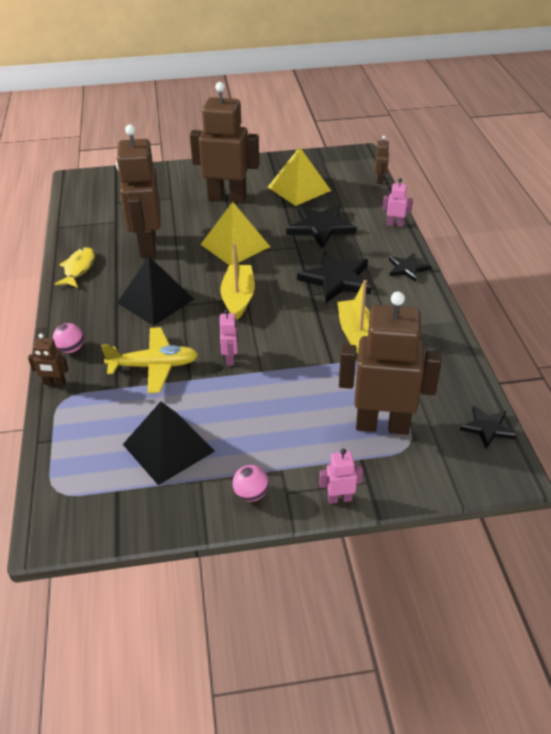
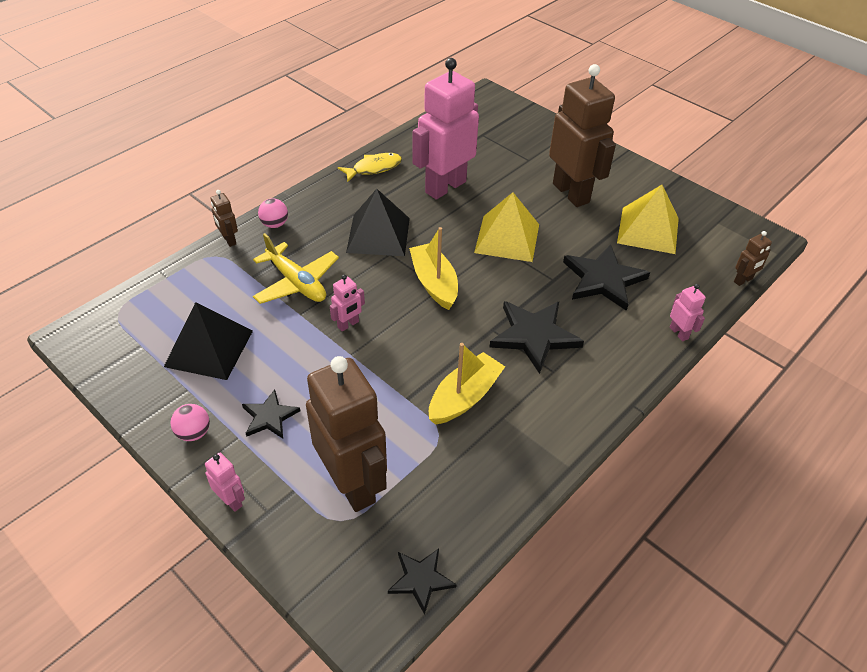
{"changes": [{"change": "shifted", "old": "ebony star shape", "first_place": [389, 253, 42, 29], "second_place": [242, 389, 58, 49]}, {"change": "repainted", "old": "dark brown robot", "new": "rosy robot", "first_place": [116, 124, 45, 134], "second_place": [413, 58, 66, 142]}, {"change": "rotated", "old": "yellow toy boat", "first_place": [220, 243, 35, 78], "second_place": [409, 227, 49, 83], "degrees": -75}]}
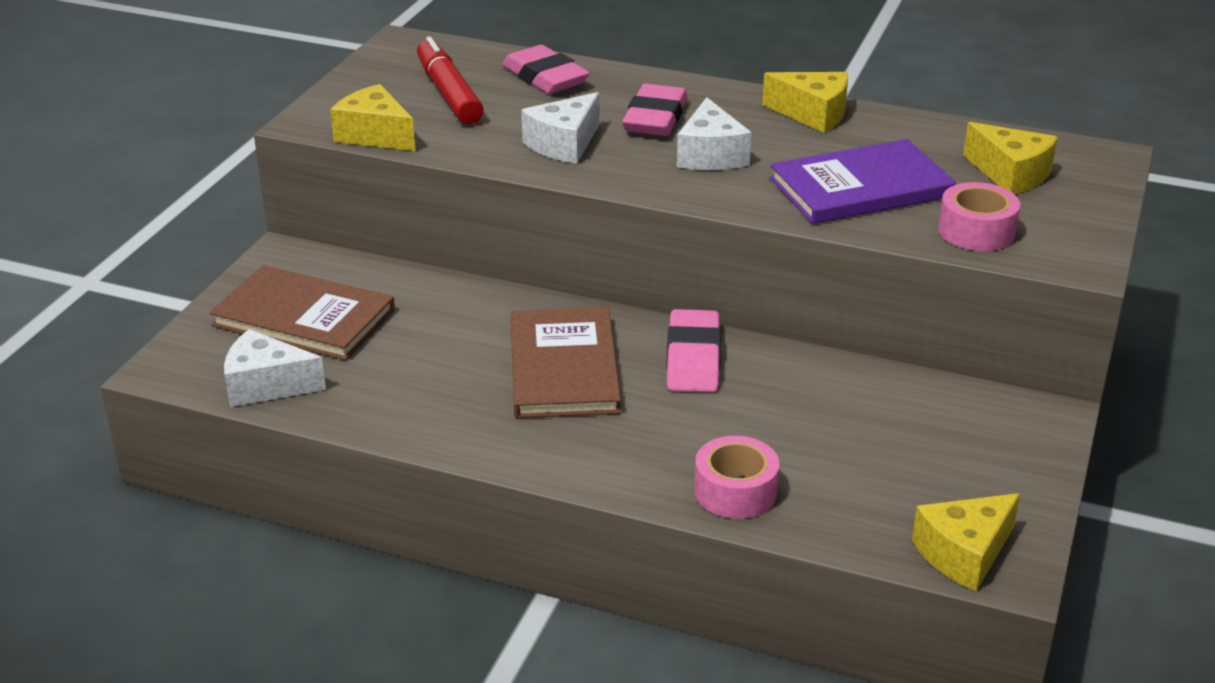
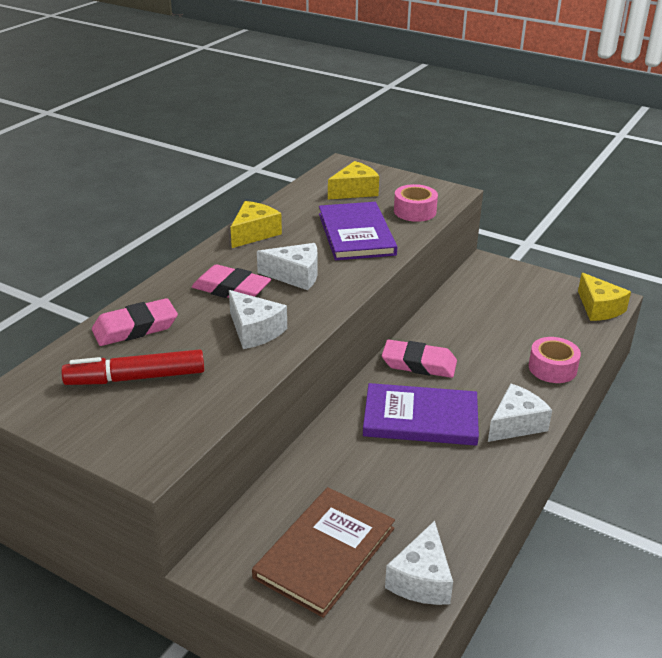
{"changes": [{"change": "gone", "old": "yellow cheese", "first_place": [330, 84, 85, 67]}, {"change": "new", "new": "snow-white cheese", "second_place": [488, 384, 64, 58]}, {"change": "repainted", "old": "dark brown hardcover", "new": "violet hardcover", "first_place": [511, 307, 110, 111], "second_place": [363, 383, 116, 63]}]}
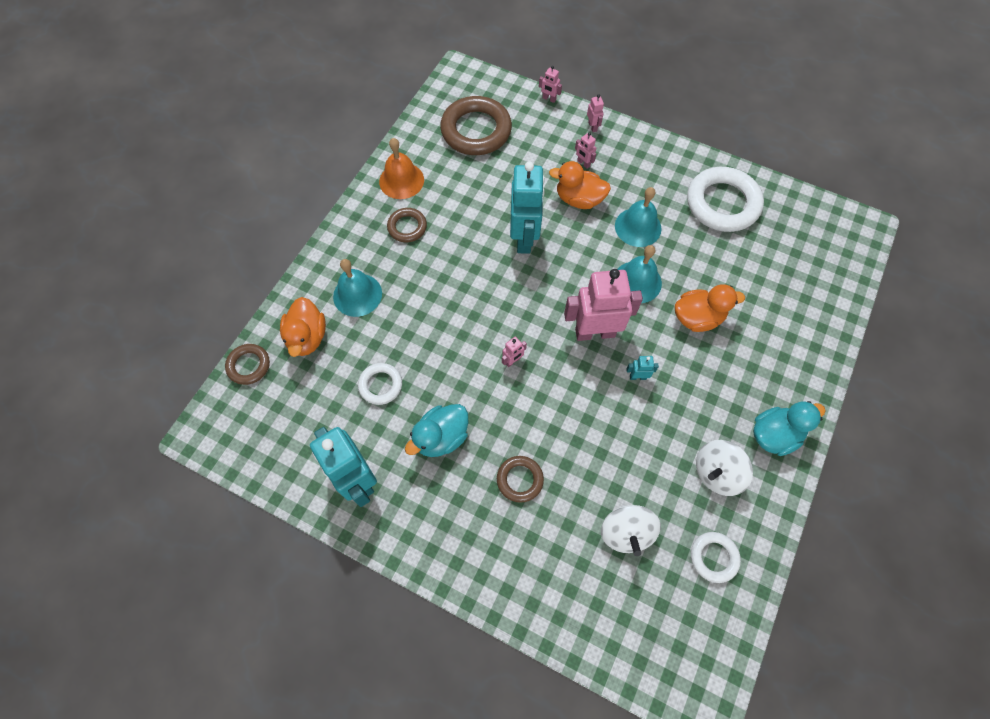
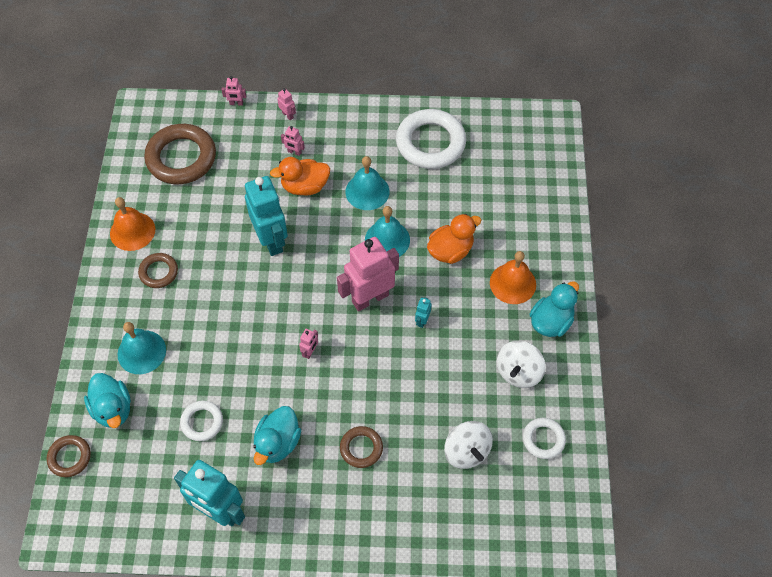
{"changes": [{"change": "new", "new": "bright orange hand bell", "second_place": [490, 251, 46, 53]}, {"change": "repainted", "old": "bright orange duck", "new": "aqua duck", "first_place": [280, 297, 46, 60], "second_place": [84, 373, 47, 55]}, {"change": "rotated", "old": "aqua robot", "first_place": [626, 356, 33, 24], "second_place": [415, 297, 17, 31], "degrees": -45}]}
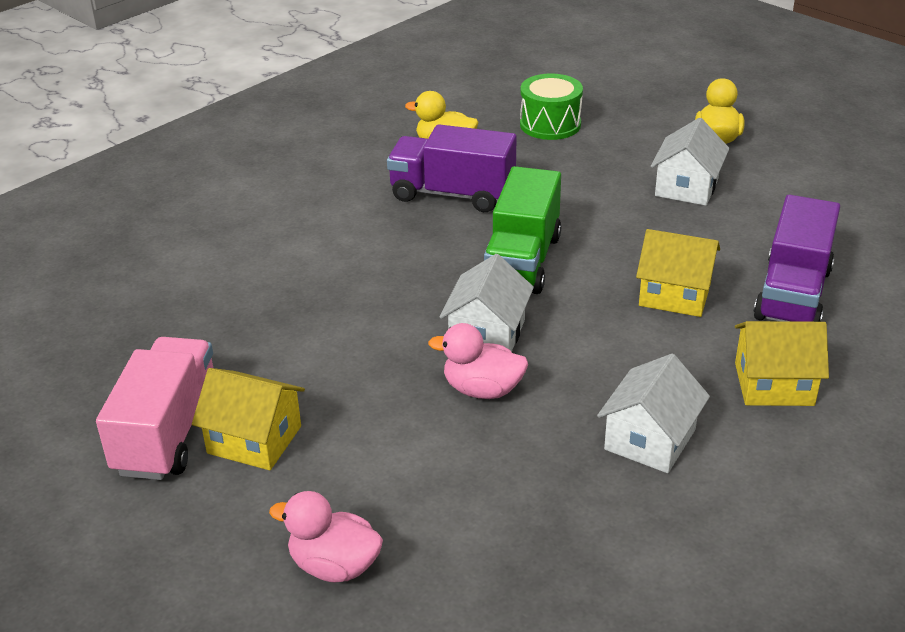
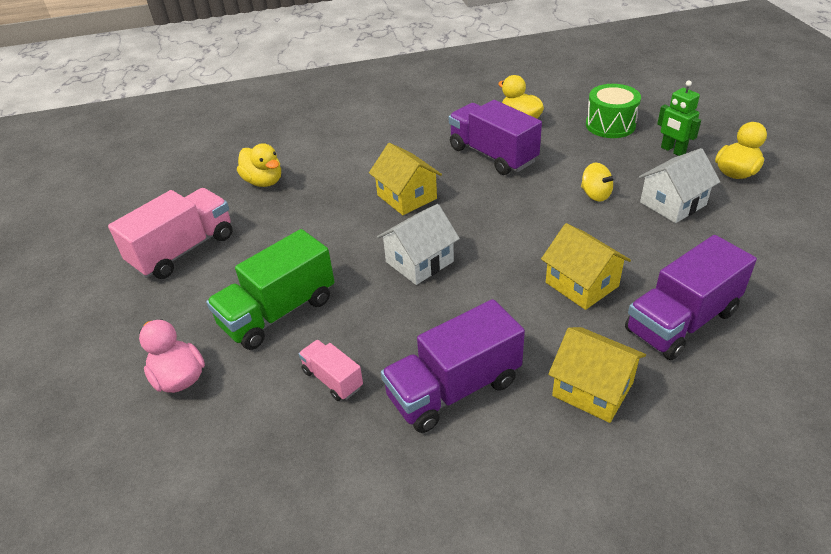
{"changes": [{"change": "gone", "old": "rosy duck", "first_place": [428, 323, 100, 76]}, {"change": "new", "new": "yellow duck", "second_place": [237, 143, 44, 44]}, {"change": "new", "new": "rosy toy truck", "second_place": [298, 340, 65, 61]}, {"change": "new", "new": "yellow whirligig", "second_place": [581, 163, 35, 38]}, {"change": "new", "new": "emerald robot", "second_place": [657, 80, 44, 76]}, {"change": "shifted", "old": "yellow toy house", "first_place": [192, 368, 113, 102], "second_place": [369, 143, 73, 72]}, {"change": "shifted", "old": "emerald toy truck", "first_place": [484, 166, 77, 128], "second_place": [206, 229, 129, 121]}, {"change": "swapped", "old": "snow-white toy house", "new": "violet toy truck", "first_place": [597, 354, 113, 119], "second_place": [381, 299, 144, 134]}]}
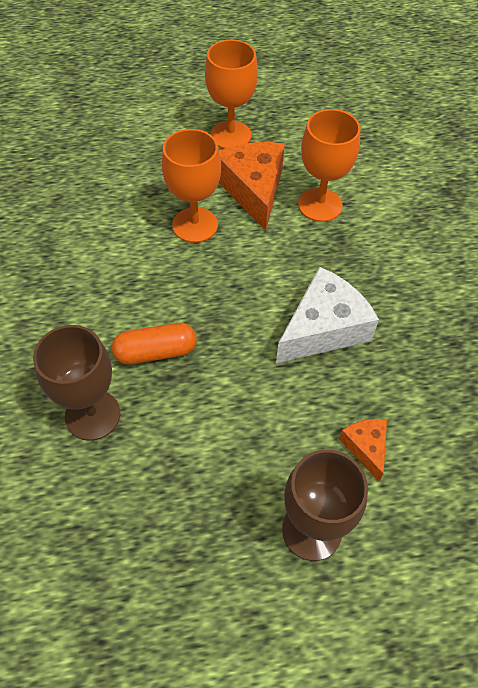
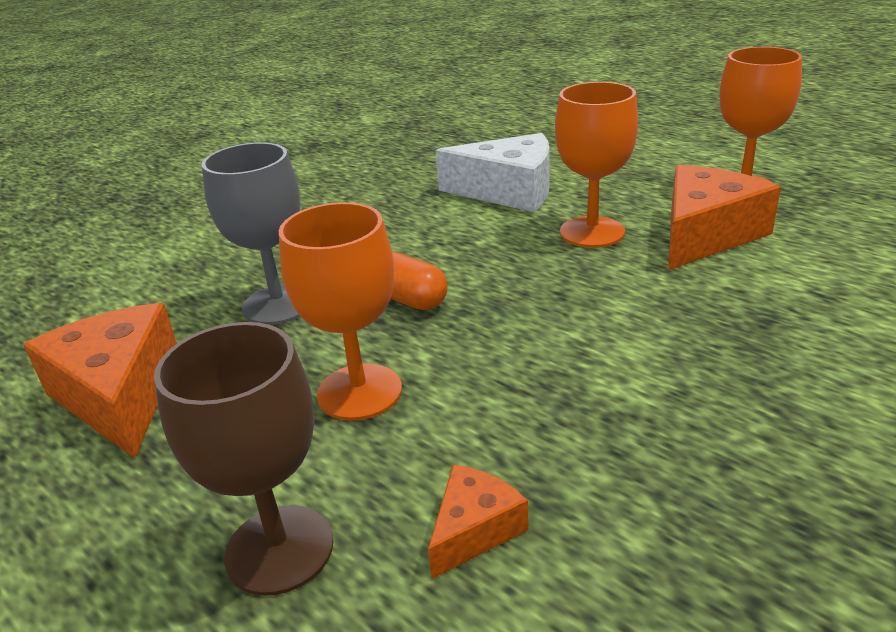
{"changes": [{"change": "new", "new": "bright orange cheese", "second_place": [23, 303, 154, 155]}, {"change": "shifted", "old": "snow-white cheese", "first_place": [276, 267, 103, 96], "second_place": [435, 133, 115, 79]}, {"change": "shifted", "old": "bright orange wine glass", "first_place": [298, 109, 63, 113], "second_place": [279, 202, 123, 218]}, {"change": "repainted", "old": "dark brown wine glass", "new": "grey wine glass", "first_place": [33, 325, 87, 116], "second_place": [202, 142, 98, 183]}]}
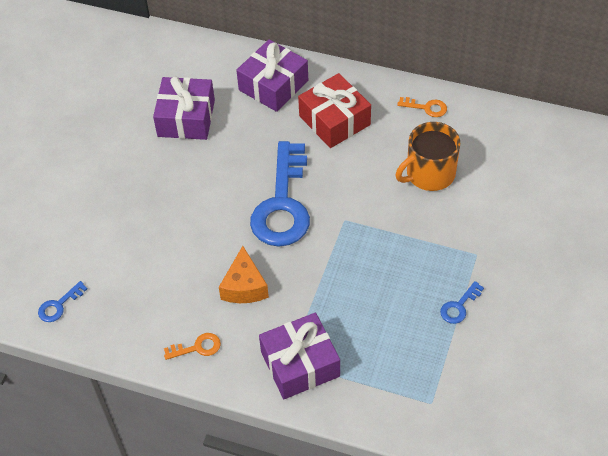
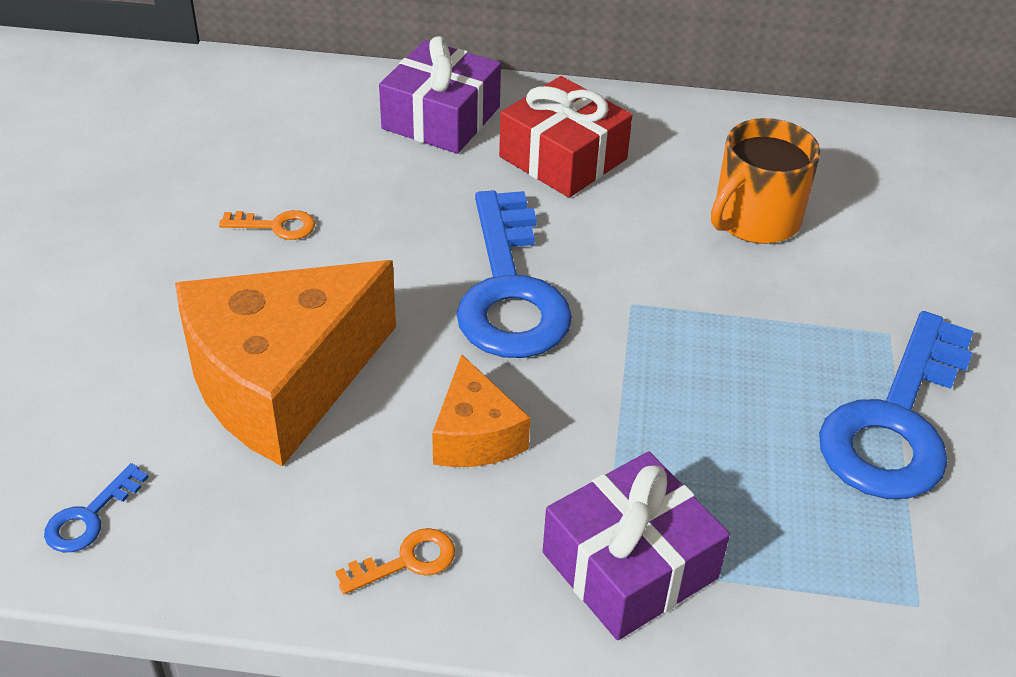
{"changes": [{"change": "gone", "old": "violet wrapped gift", "first_place": [153, 76, 62, 64]}, {"change": "new", "new": "bright orange cheese", "second_place": [175, 260, 221, 207]}, {"change": "shifted", "old": "bright orange latchkey", "first_place": [397, 97, 50, 20], "second_place": [219, 210, 96, 30]}, {"change": "scaled", "old": "blue latchkey", "first_place": [440, 281, 44, 43], "second_place": [819, 311, 155, 188], "factor": 2.46}]}
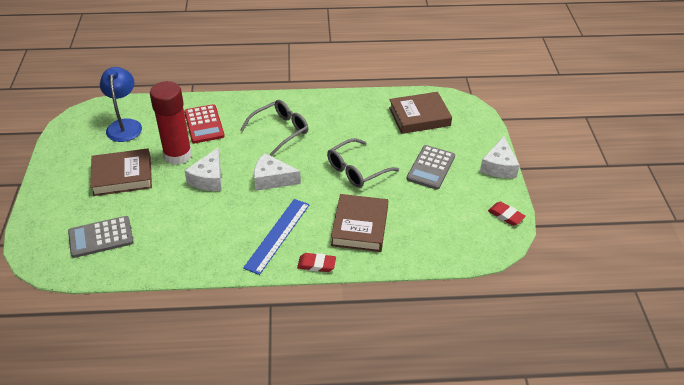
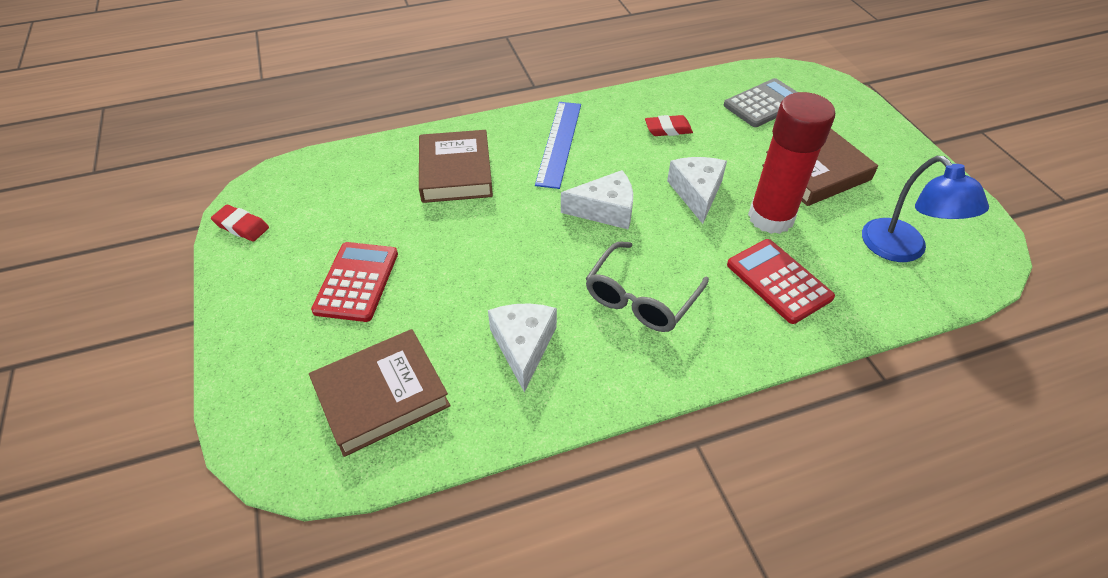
{"changes": [{"change": "gone", "old": "grey glasses", "first_place": [327, 138, 72, 50]}, {"change": "shifted", "old": "scarlet pencil eraser", "first_place": [297, 253, 39, 19], "second_place": [645, 115, 48, 21]}, {"change": "shifted", "old": "snow-white cheese", "first_place": [480, 136, 40, 42], "second_place": [488, 304, 69, 88]}, {"change": "repainted", "old": "grey pocket calculator", "new": "scarlet pocket calculator", "first_place": [407, 145, 48, 45], "second_place": [311, 242, 87, 80]}]}
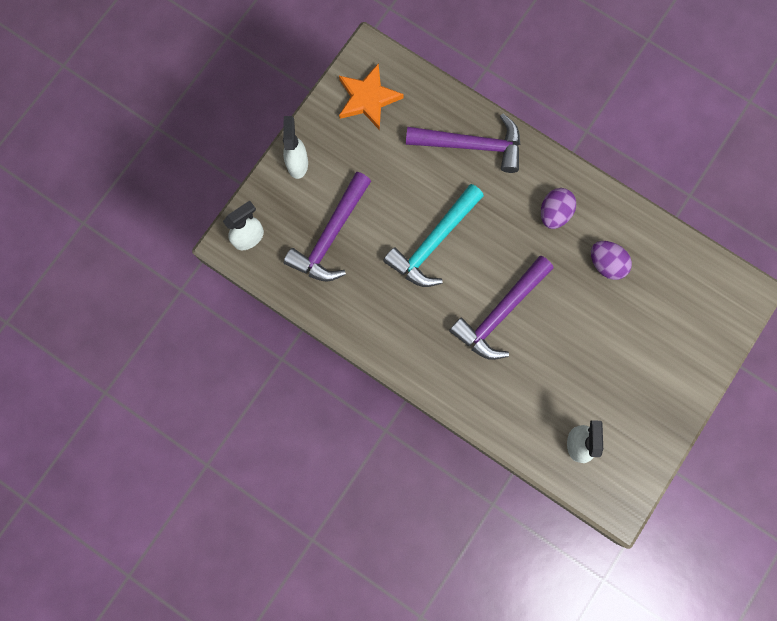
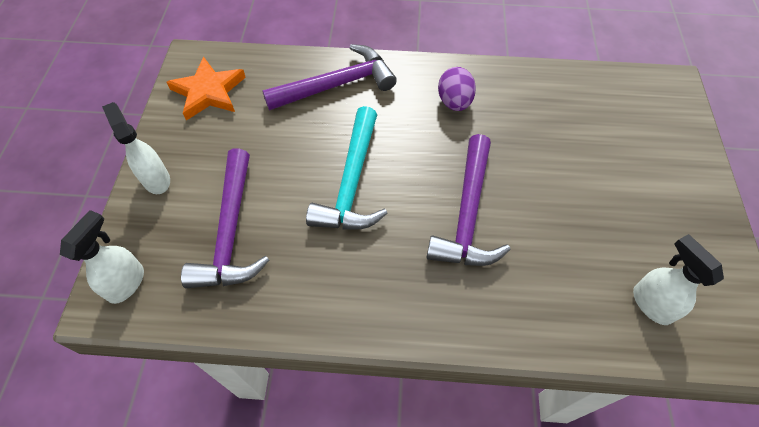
{"changes": [{"change": "gone", "old": "violet egg shape", "first_place": [591, 241, 41, 39]}]}
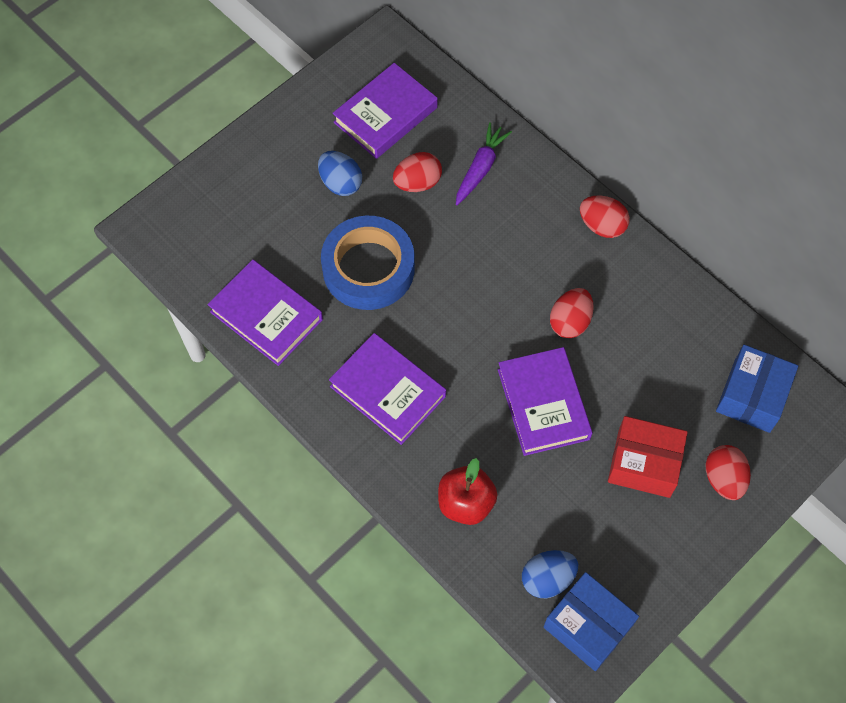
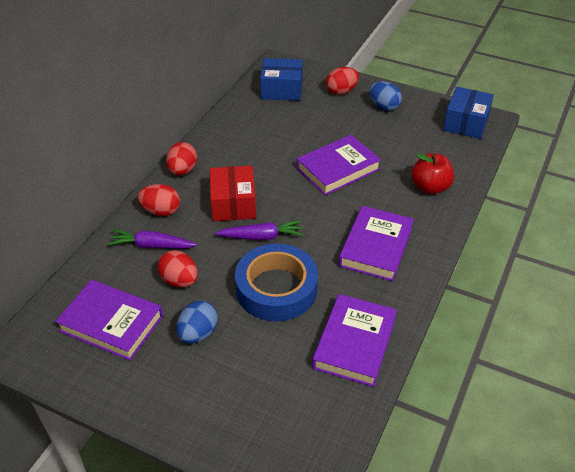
{"changes": [{"change": "new", "new": "violet root vegetable", "second_place": [215, 220, 89, 20]}, {"change": "shifted", "old": "blue egg shape", "first_place": [522, 550, 56, 48], "second_place": [369, 81, 33, 30]}, {"change": "shifted", "old": "scarlet egg shape", "first_place": [550, 288, 44, 50], "second_place": [138, 184, 42, 32]}, {"change": "shifted", "old": "scarlet parcel", "first_place": [608, 416, 80, 82], "second_place": [210, 166, 46, 55]}]}
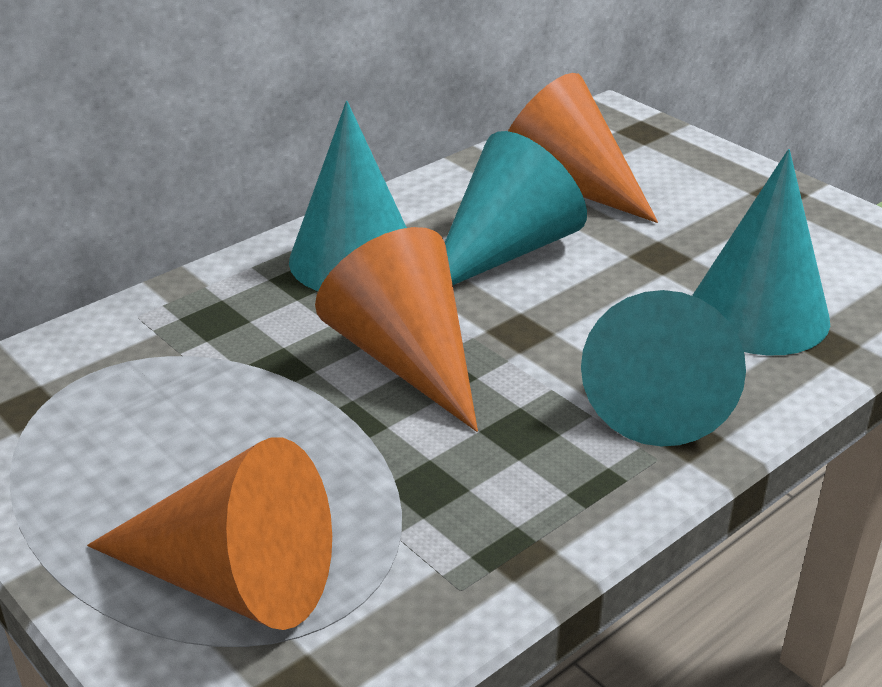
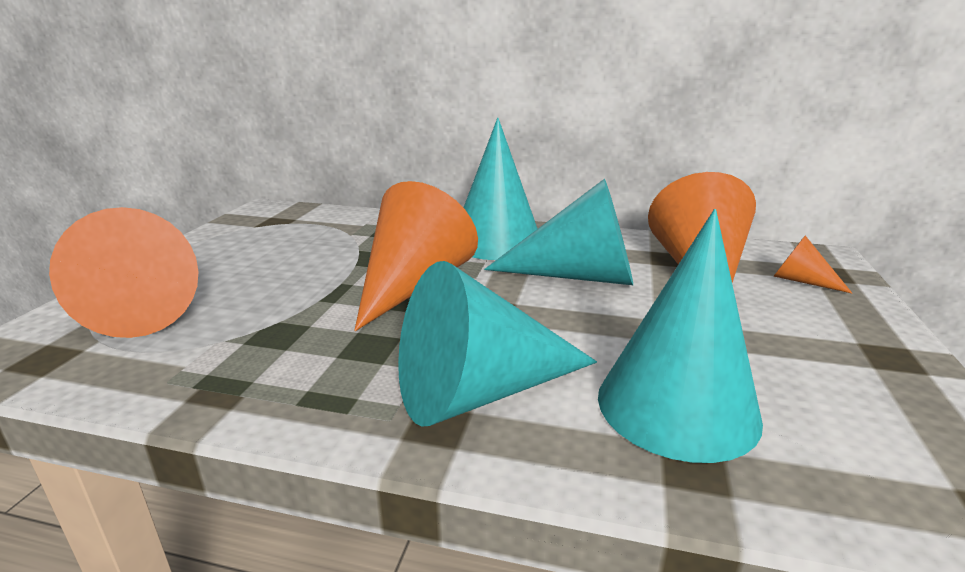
{"changes": [{"change": "new", "new": "bright orange solid cone", "second_place": [774, 236, 78, 57]}]}
